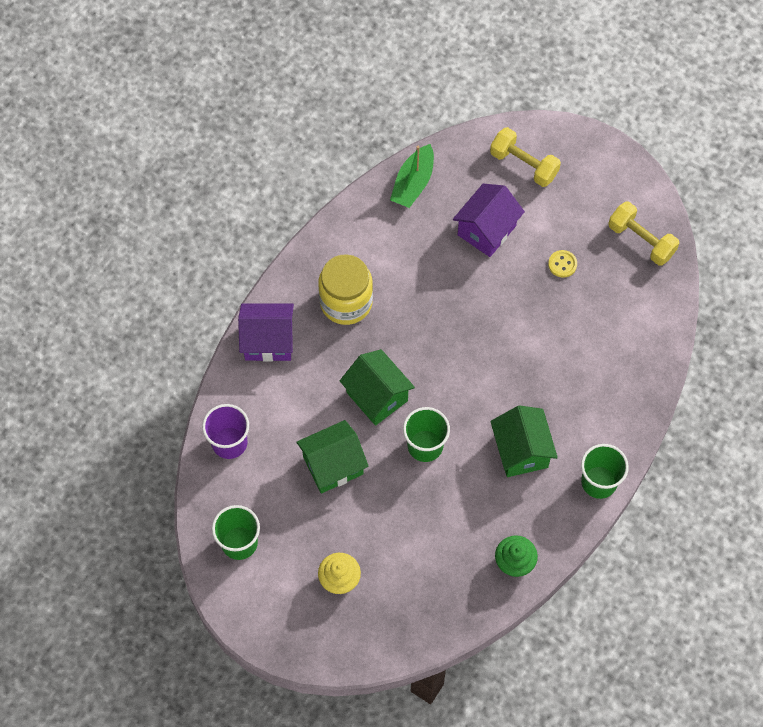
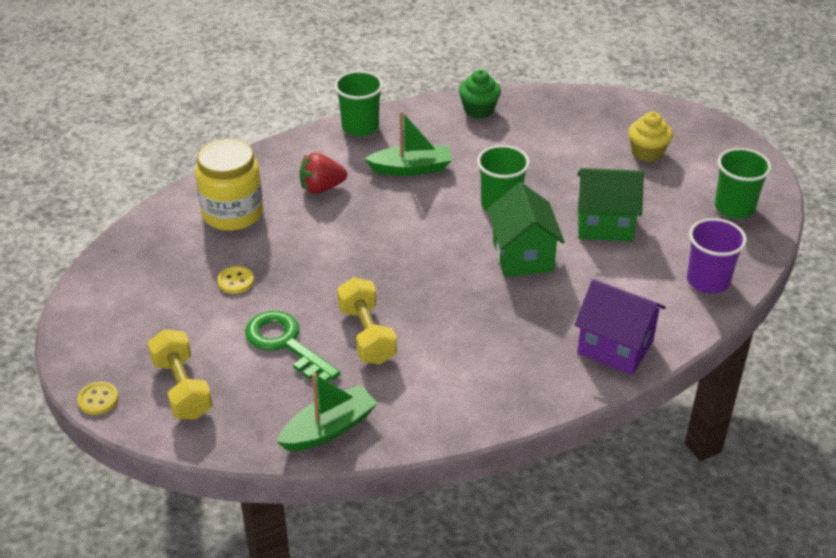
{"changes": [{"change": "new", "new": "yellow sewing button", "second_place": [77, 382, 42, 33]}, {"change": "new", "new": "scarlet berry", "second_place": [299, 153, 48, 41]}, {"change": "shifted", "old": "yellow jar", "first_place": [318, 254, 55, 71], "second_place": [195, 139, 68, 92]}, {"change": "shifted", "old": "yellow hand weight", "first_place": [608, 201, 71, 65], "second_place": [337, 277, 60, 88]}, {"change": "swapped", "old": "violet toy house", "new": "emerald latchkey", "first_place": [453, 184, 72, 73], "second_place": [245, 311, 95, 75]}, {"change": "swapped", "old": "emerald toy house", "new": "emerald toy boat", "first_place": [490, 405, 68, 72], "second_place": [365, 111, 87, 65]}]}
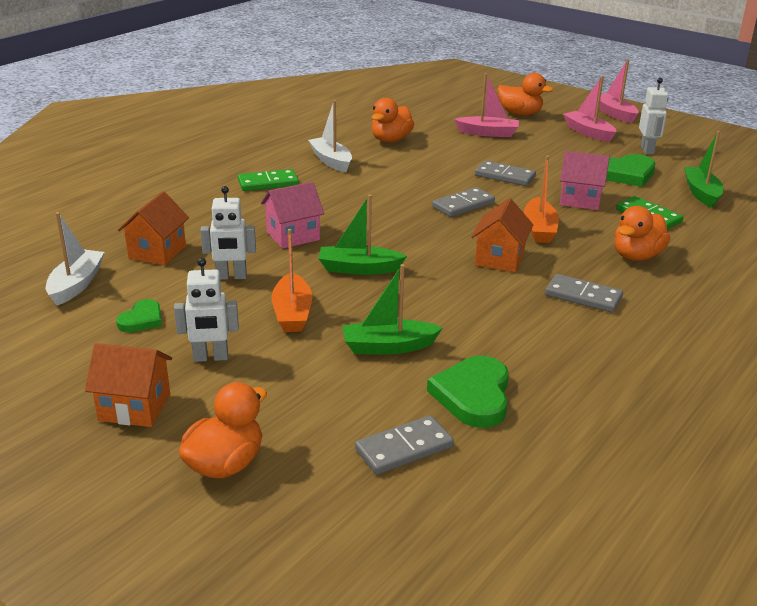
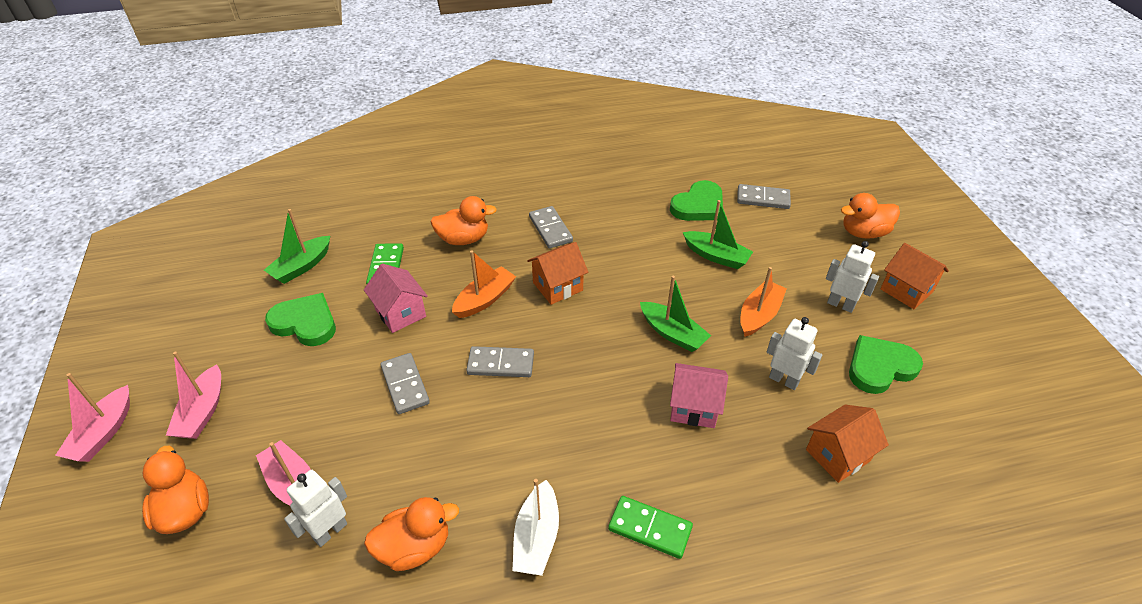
{"changes": [{"change": "gone", "old": "snow-white toy boat", "first_place": [46, 212, 58, 94]}, {"change": "shifted", "old": "snow-white robot", "first_place": [639, 78, 29, 76], "second_place": [284, 470, 63, 77]}, {"change": "scaled", "old": "emerald love heart", "first_place": [116, 299, 46, 33], "second_place": [849, 335, 74, 59], "factor": 1.71}]}
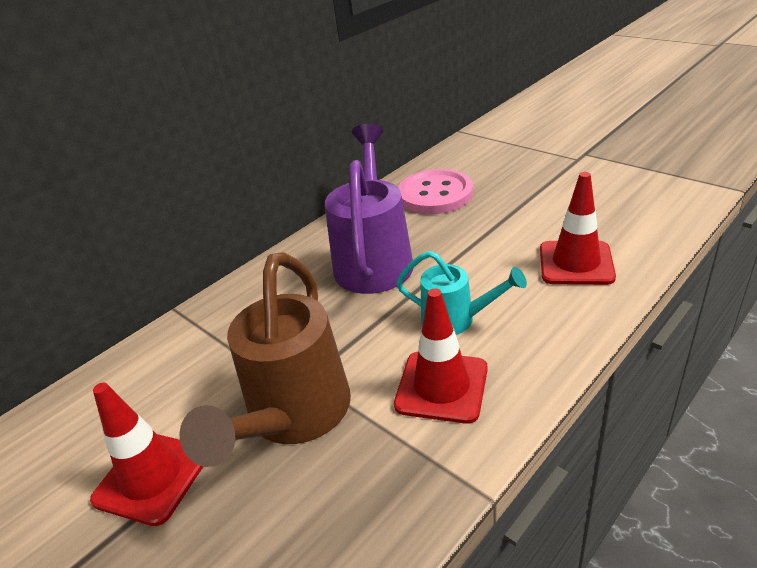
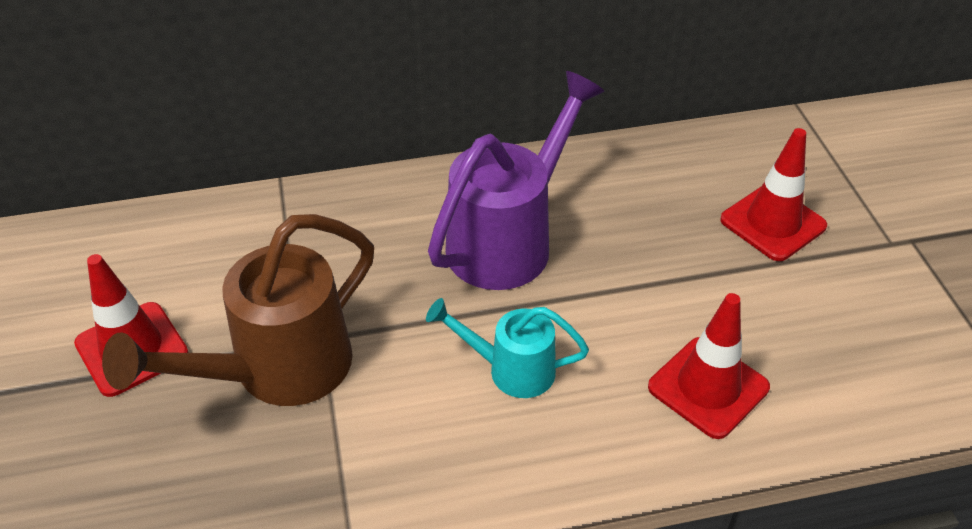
{"changes": [{"change": "gone", "old": "rosy sewing button", "first_place": [398, 169, 75, 45]}, {"change": "shifted", "old": "scarlet traffic cone", "first_place": [394, 288, 94, 136], "second_place": [720, 128, 107, 133]}, {"change": "rotated", "old": "aqua watering can", "first_place": [396, 251, 131, 84], "second_place": [426, 298, 163, 100], "degrees": 135}]}
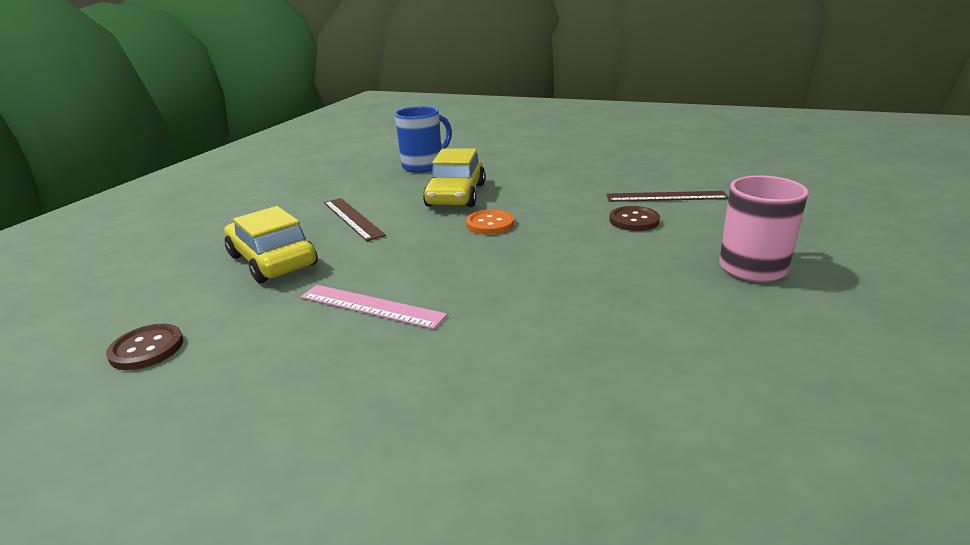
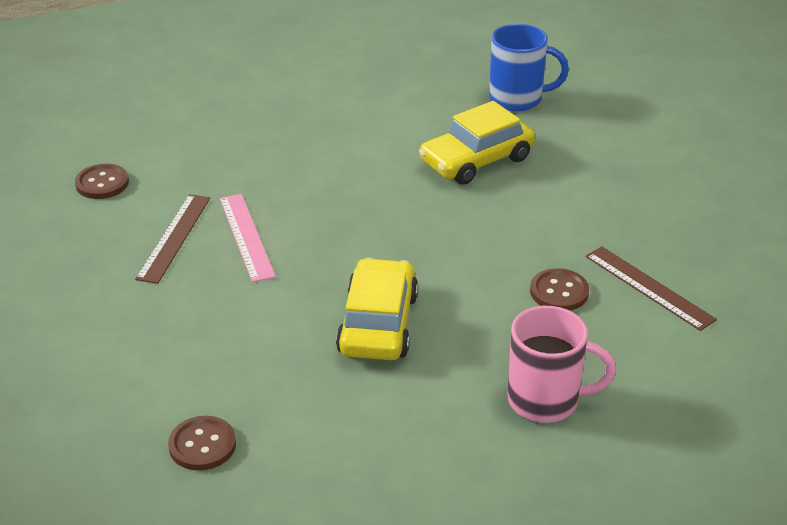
{"changes": [{"change": "gone", "old": "bright orange sewing button", "first_place": [466, 209, 48, 26]}, {"change": "new", "new": "dark brown sewing button", "second_place": [168, 416, 68, 55]}, {"change": "shifted", "old": "yellow automobile", "first_place": [224, 206, 94, 77], "second_place": [336, 258, 82, 102]}, {"change": "shifted", "old": "dark brown straightedge", "first_place": [324, 198, 62, 43], "second_place": [135, 194, 75, 90]}]}
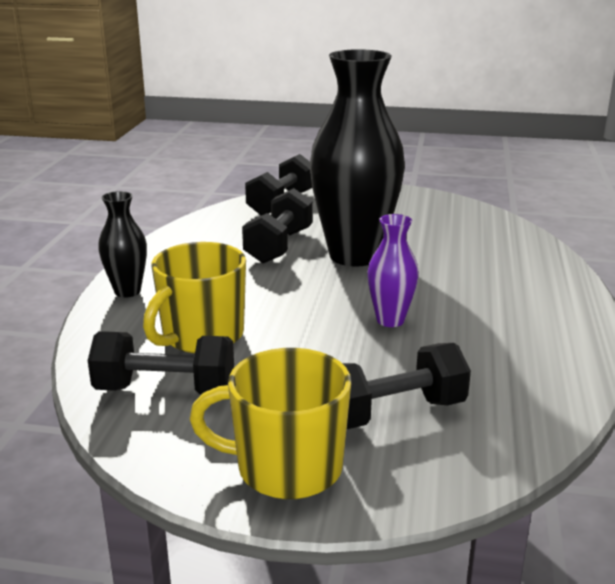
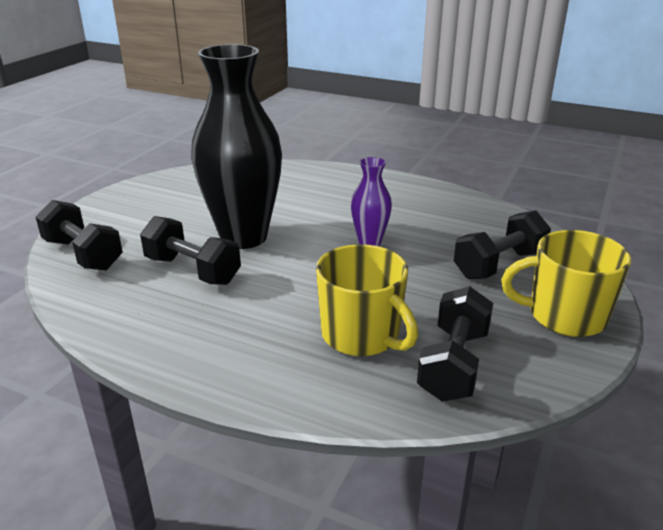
{"changes": [{"change": "gone", "old": "ebony vase", "first_place": [98, 191, 49, 107]}, {"change": "rotated", "old": "yellow coffee mug", "first_place": [189, 348, 162, 151], "second_place": [501, 230, 130, 107], "degrees": 75}, {"change": "rotated", "old": "ebony hand weight", "first_place": [342, 343, 129, 86], "second_place": [454, 210, 97, 69], "degrees": 60}]}
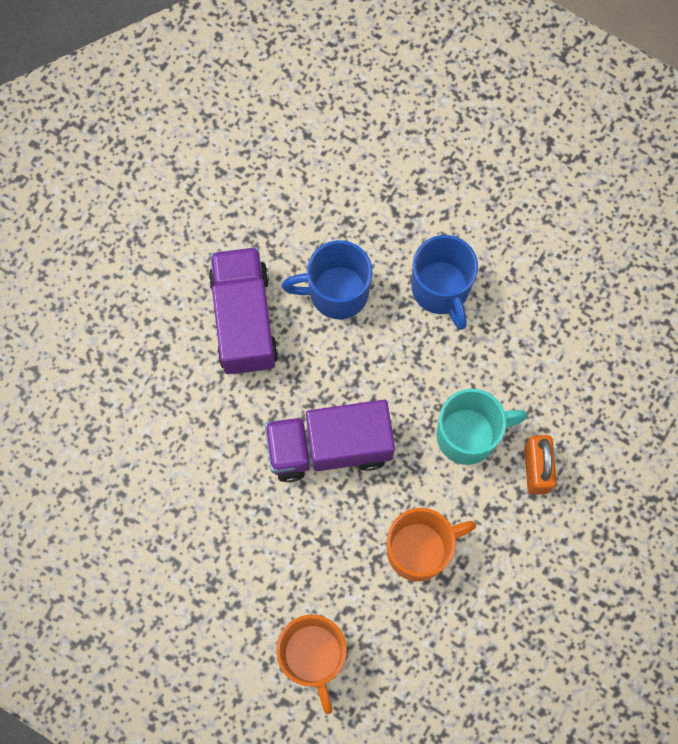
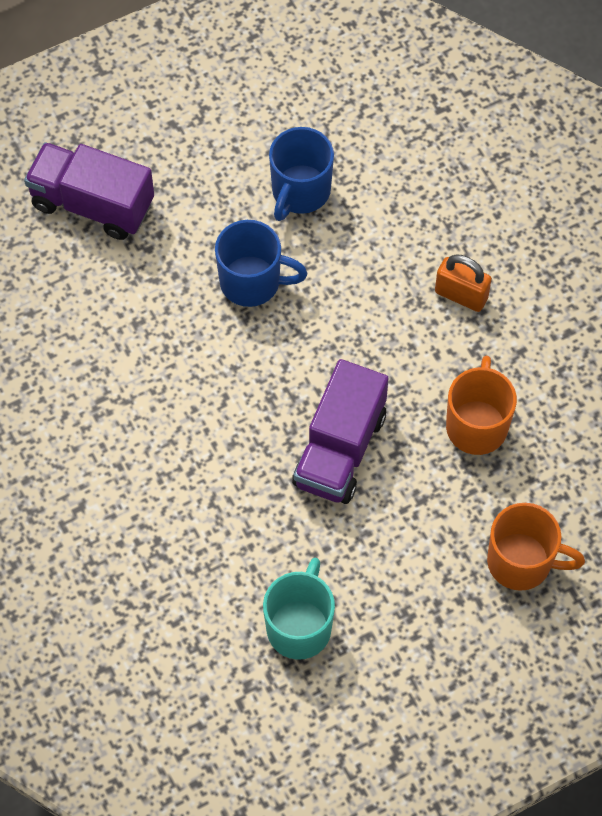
{"changes": [{"change": "shifted", "old": "violet toy truck", "first_place": [209, 247, 69, 127], "second_place": [24, 142, 130, 98]}, {"change": "shifted", "old": "blue coffee mug", "first_place": [282, 240, 90, 79], "second_place": [269, 127, 65, 94]}, {"change": "shifted", "old": "aqua coffee mug", "first_place": [436, 389, 91, 76], "second_place": [263, 558, 72, 102]}]}
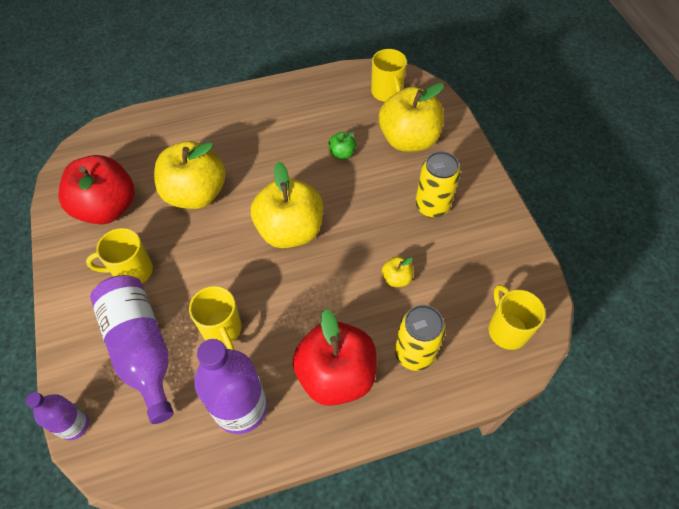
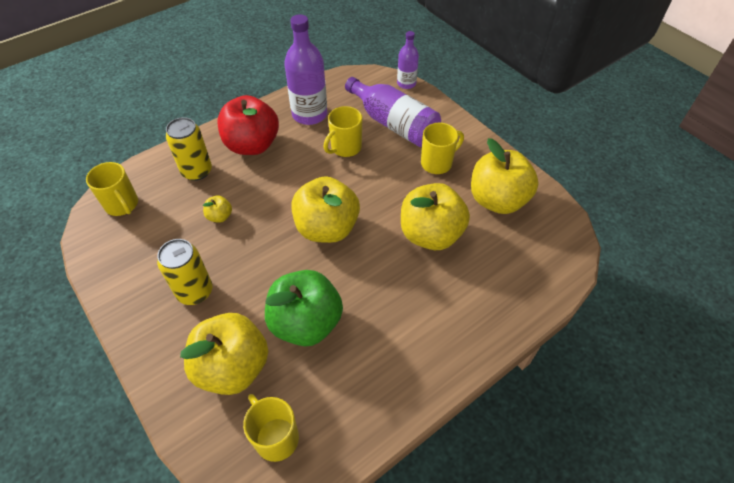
{"changes": [{"change": "repainted", "old": "scarlet toy apple", "new": "yellow toy apple", "first_place": [58, 155, 77, 70], "second_place": [471, 138, 68, 76]}, {"change": "rotated", "old": "yellow coffee mug", "first_place": [189, 286, 53, 64], "second_place": [324, 106, 38, 51], "degrees": -90}, {"change": "scaled", "old": "emerald toy apple", "first_place": [328, 132, 28, 27], "second_place": [265, 270, 78, 76], "factor": 2.34}]}
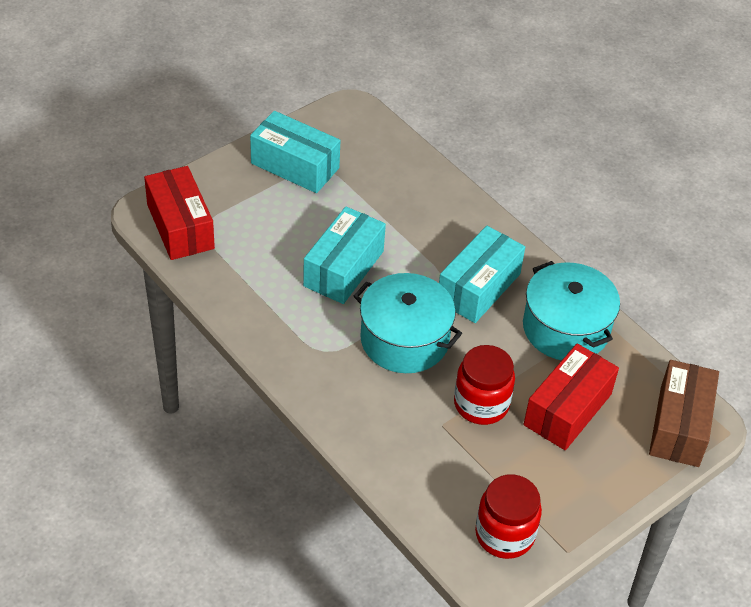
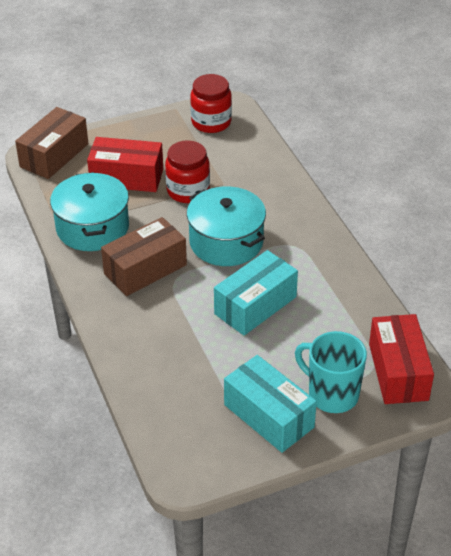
{"changes": [{"change": "new", "new": "aqua coffee mug", "second_place": [295, 331, 72, 82]}, {"change": "repainted", "old": "aqua parcel", "new": "dark brown parcel", "first_place": [439, 226, 86, 97], "second_place": [101, 217, 86, 79]}, {"change": "rotated", "old": "scarlet parcel", "first_place": [524, 343, 95, 107], "second_place": [87, 137, 76, 55], "degrees": 45}]}
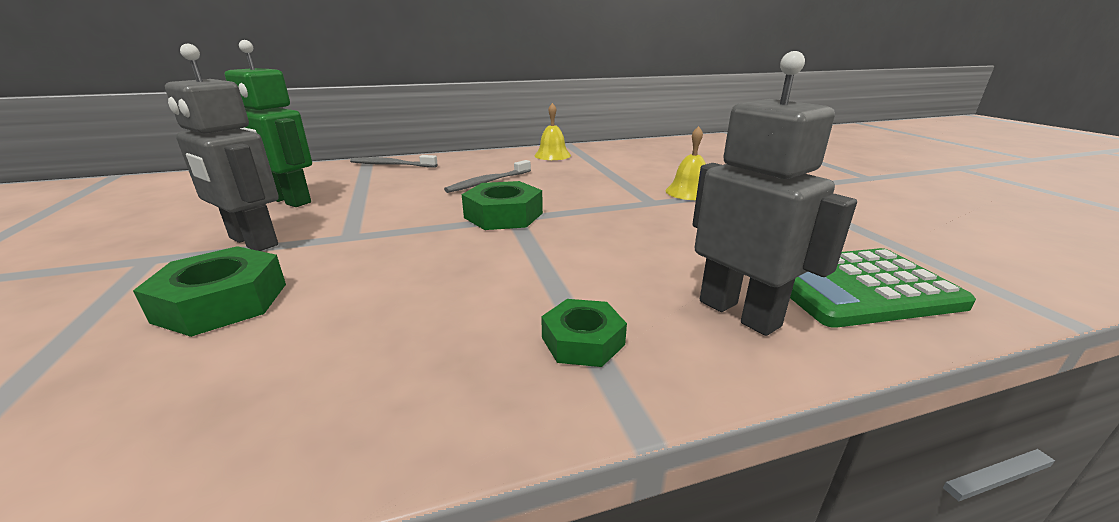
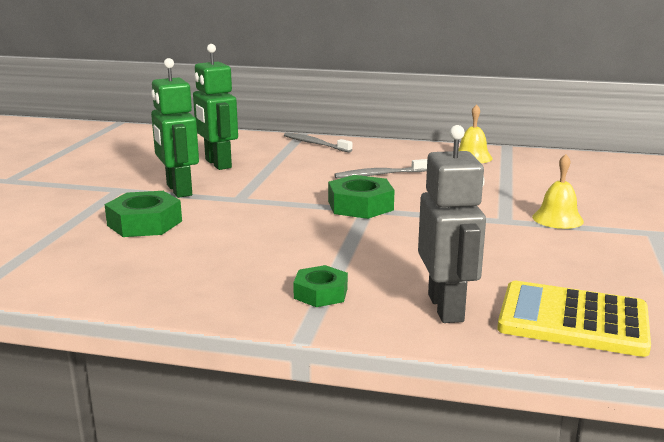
{"changes": [{"change": "repainted", "old": "grey robot", "new": "emerald robot", "first_place": [165, 44, 114, 207], "second_place": [151, 58, 48, 140]}, {"change": "repainted", "old": "emerald pocket calculator", "new": "yellow pocket calculator", "first_place": [790, 248, 186, 80], "second_place": [497, 281, 154, 76]}]}
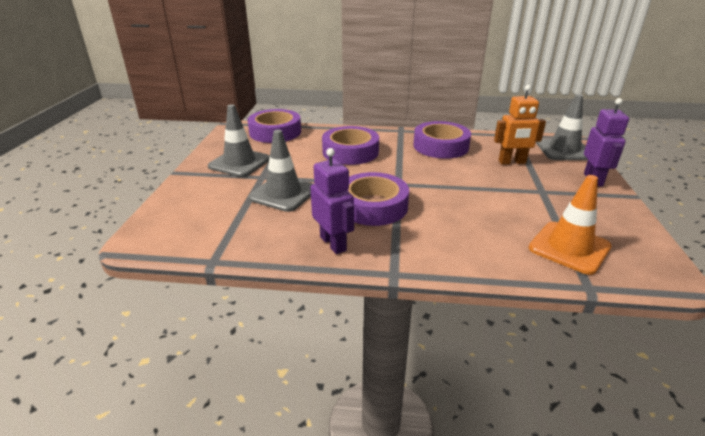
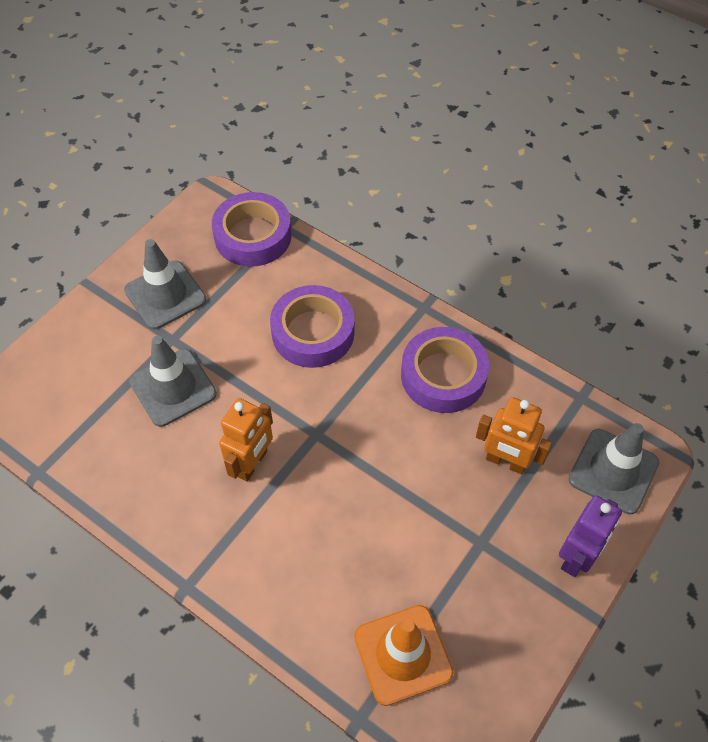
{"changes": [{"change": "gone", "old": "violet robot", "first_place": [310, 148, 44, 106]}, {"change": "swapped", "old": "violet roll of tape", "new": "bright orange robot", "first_place": [347, 172, 62, 54], "second_place": [219, 398, 54, 84]}]}
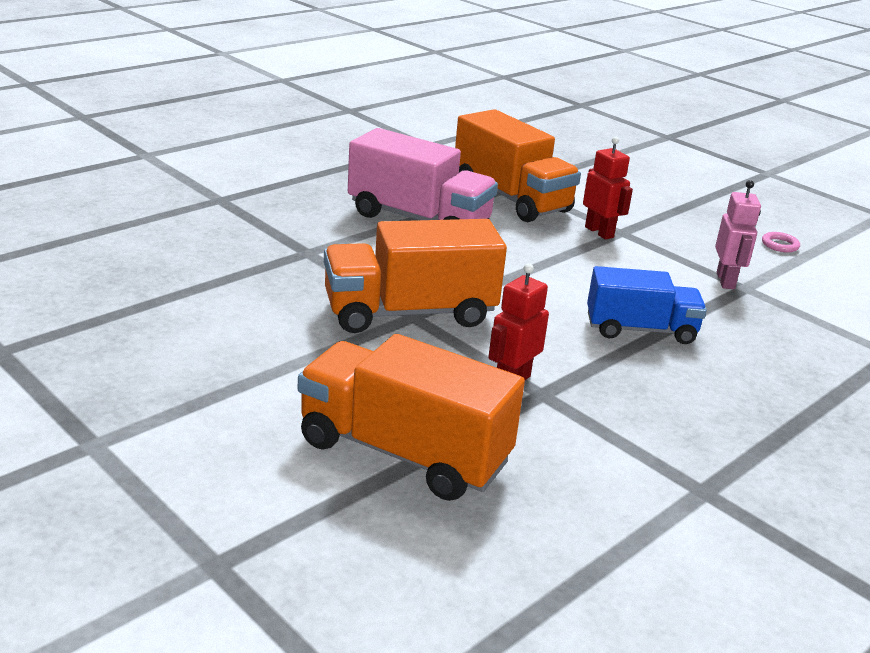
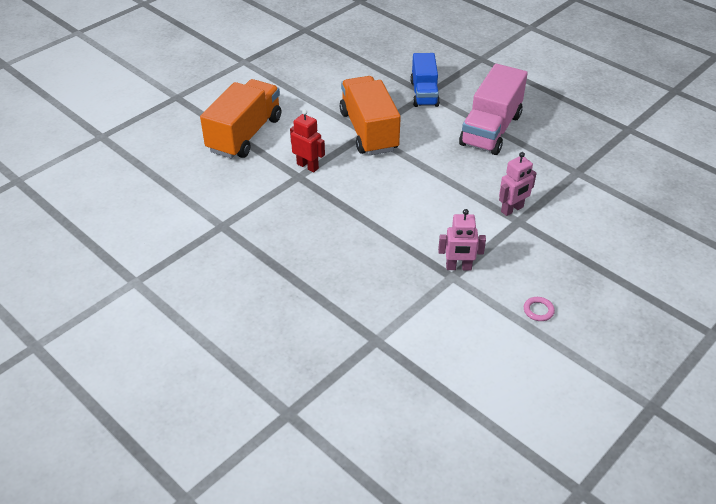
{"changes": [{"change": "gone", "old": "bright orange toy truck", "first_place": [455, 109, 126, 113]}, {"change": "shifted", "old": "blue toy truck", "first_place": [587, 266, 120, 78], "second_place": [410, 53, 30, 54]}, {"change": "repainted", "old": "scarlet robot", "new": "rosy robot", "first_place": [583, 137, 50, 103], "second_place": [499, 152, 38, 64]}]}
